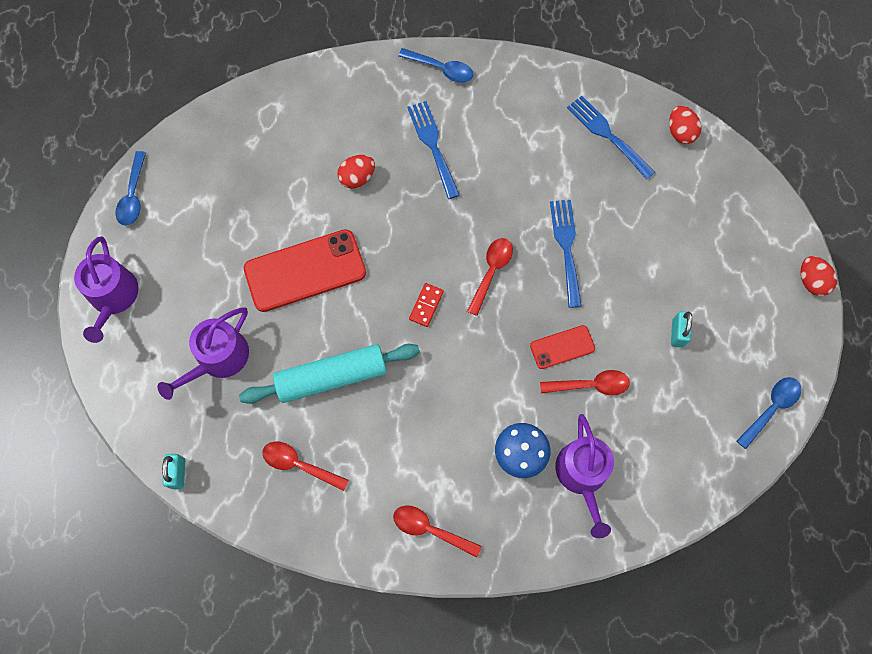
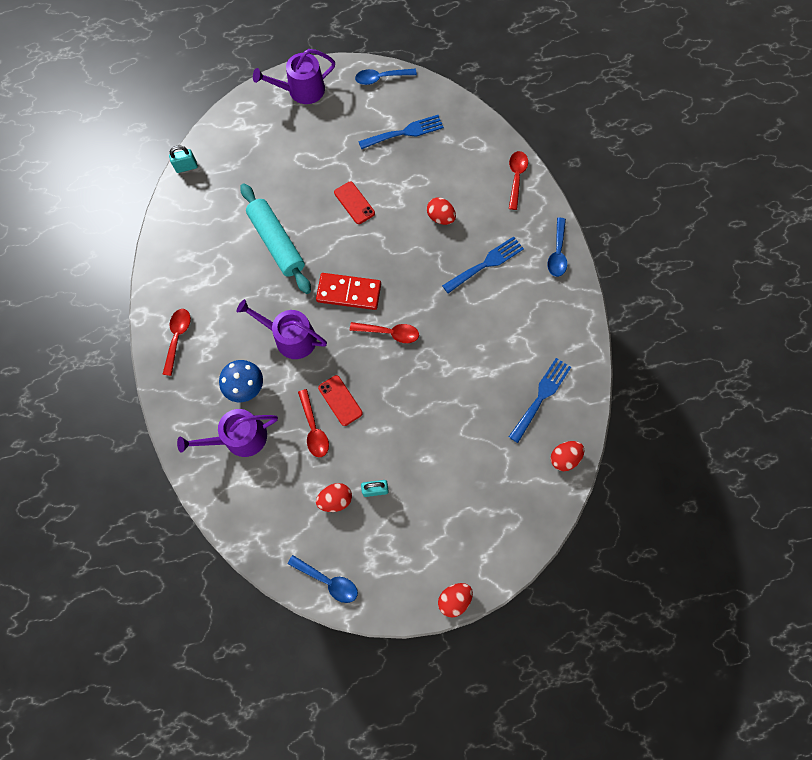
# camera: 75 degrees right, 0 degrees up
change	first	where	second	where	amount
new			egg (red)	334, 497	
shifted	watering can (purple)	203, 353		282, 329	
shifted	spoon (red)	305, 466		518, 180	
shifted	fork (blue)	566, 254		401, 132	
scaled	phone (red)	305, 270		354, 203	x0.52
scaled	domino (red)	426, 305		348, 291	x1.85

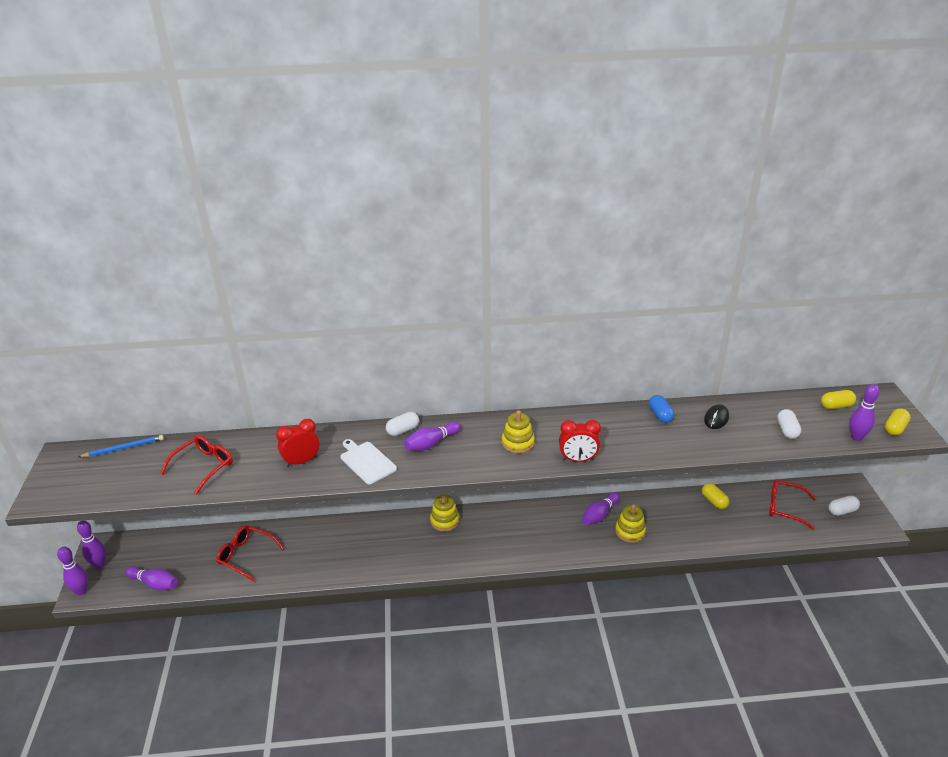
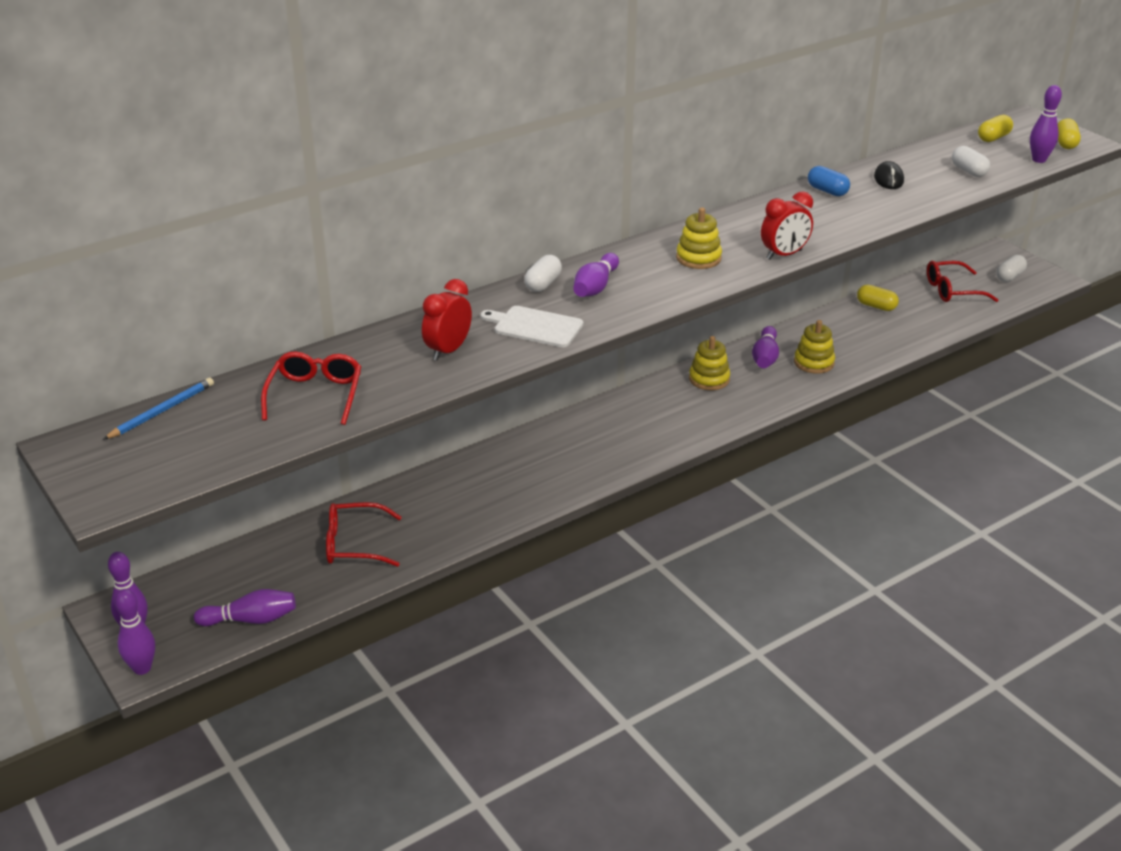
# camera: 30 degrees left, 0 degrees up
change	first	where	second	where	amount
shifted	stacking toy (yellow)	445, 513		709, 363	

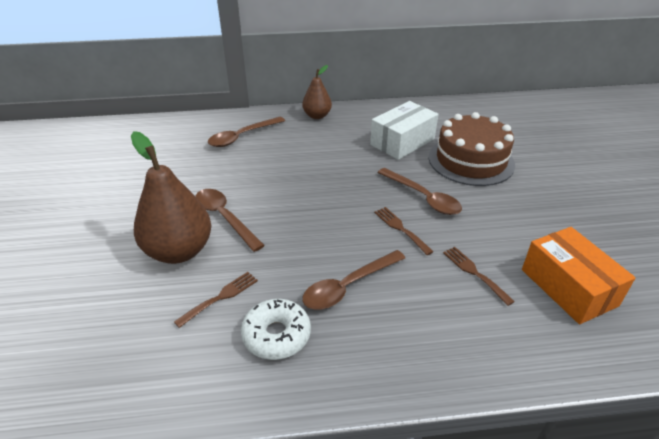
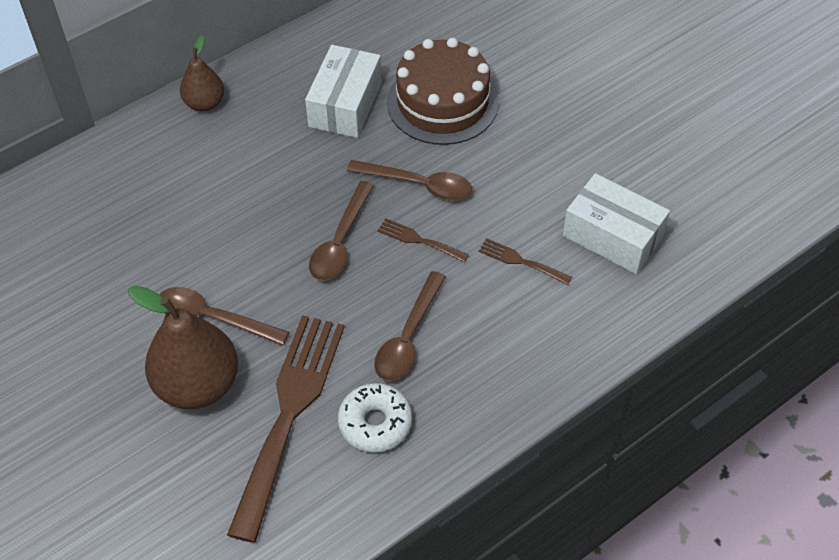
# camera: 30 degrees left, 15 degrees up
change	first	where	second	where	amount
shifted	spoon (brown)	246, 132		341, 231	
repainted	box (orange)	579, 275	box (white)	616, 223	
scaled	fork (brown)	216, 300		285, 429	x2.41

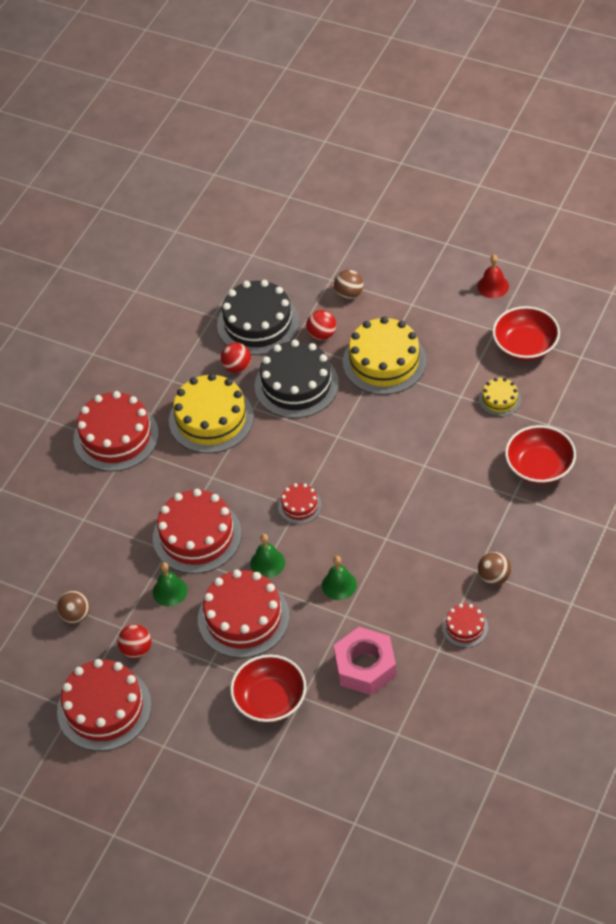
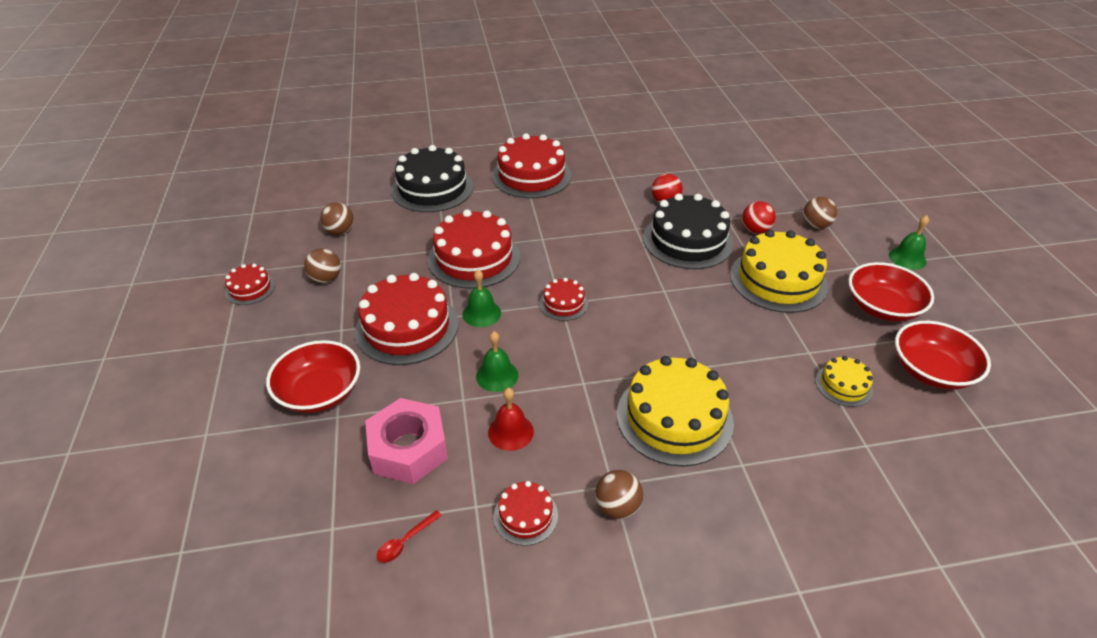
# camera: 50 degrees right, 10 degrees down
change	first	where	second	where	amount
new			spoon (red)	409, 536	
shifted	bell (green)	170, 584		909, 242	
shifted	cake (yellow)	211, 413		675, 411	
shifted	cake (black)	258, 317		432, 178	
shifted	bell (red)	493, 276		511, 419	
shifted	bowl (red)	540, 454		891, 292	
repainted	ball (red)	134, 641	ball (brown)	322, 265	
scaled	cake (red)	104, 705		250, 284	x0.49

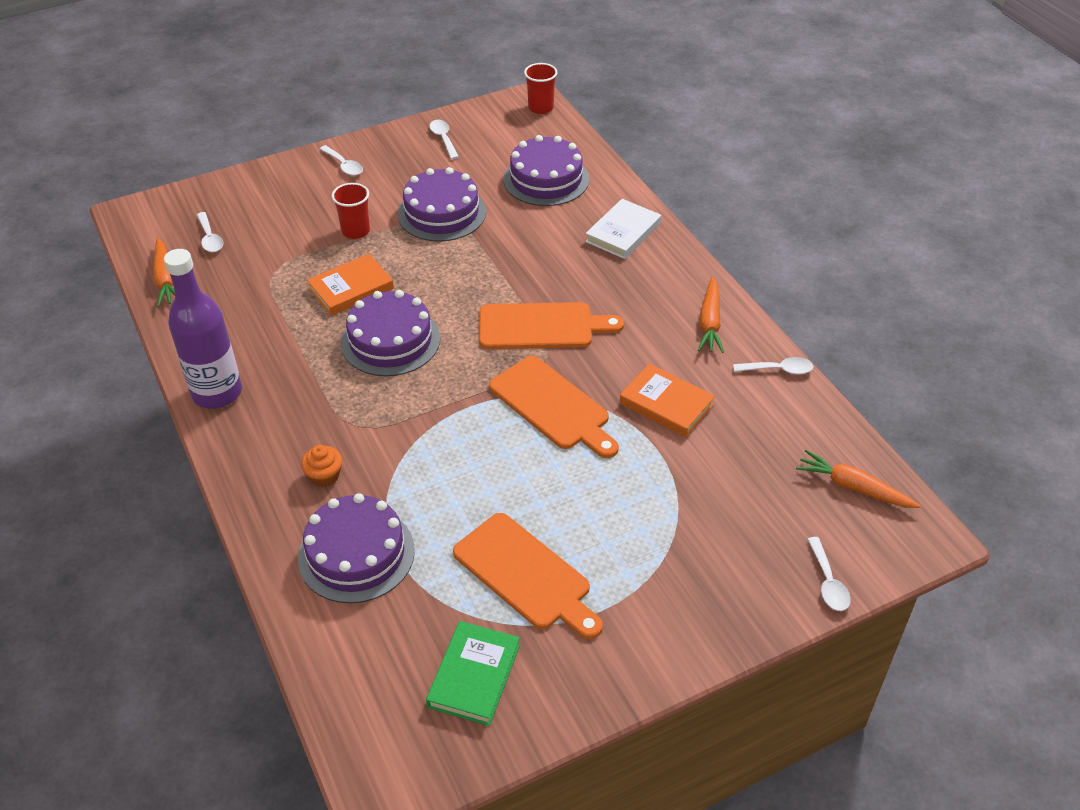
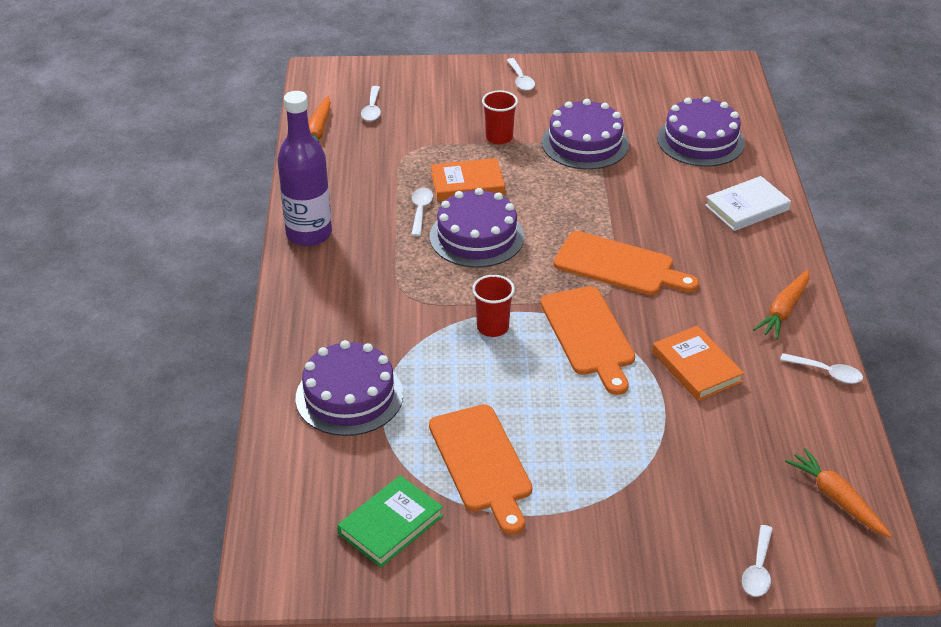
# camera: 25 degrees right, 5 degrees down
change	first	where	second	where	amount
gone	cupcake (orange)	321, 466			
shifted	spoon (white)	444, 139		422, 212	
shifted	cup (red)	540, 88		493, 306	

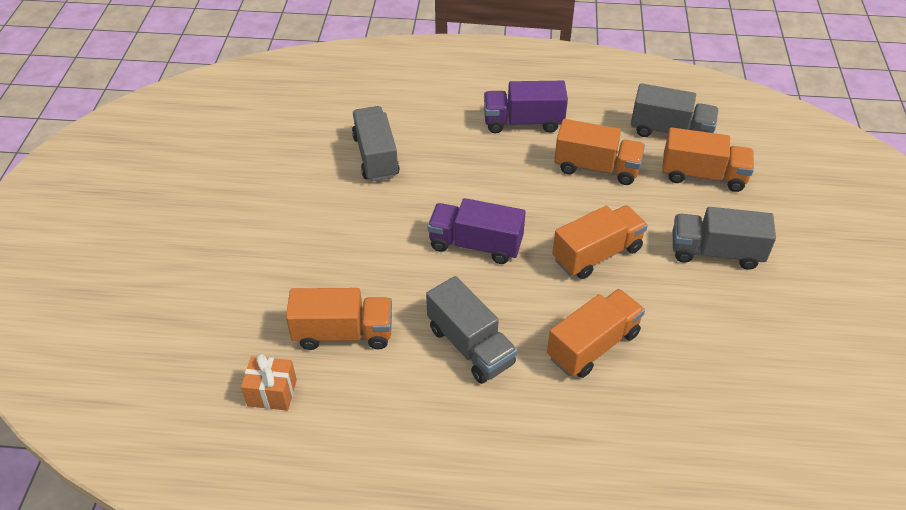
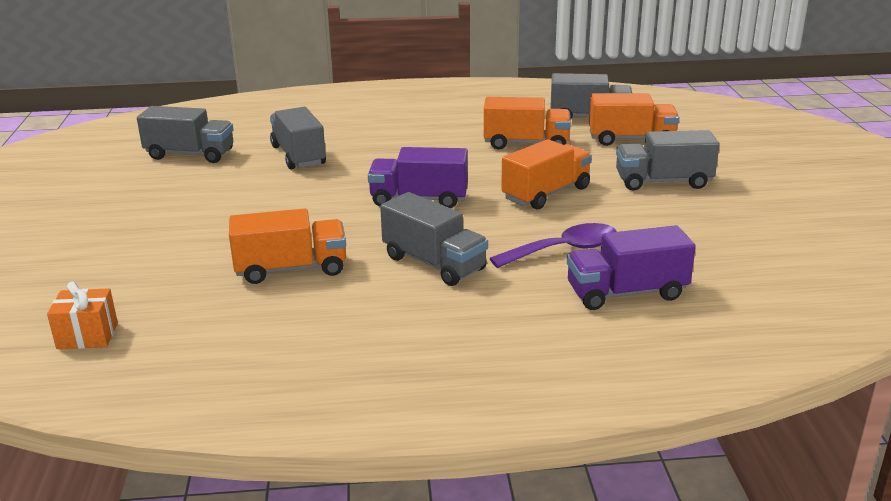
# camera: 10 degrees left, 20 degrees down
change	first	where	second	where	amount
new			truck (grey)	185, 134	
shifted	gift (orange)	269, 382		82, 315	
shifted	truck (purple)	526, 107		631, 267	
swapped	truck (orange)	596, 333	spoon (purple)	553, 245	

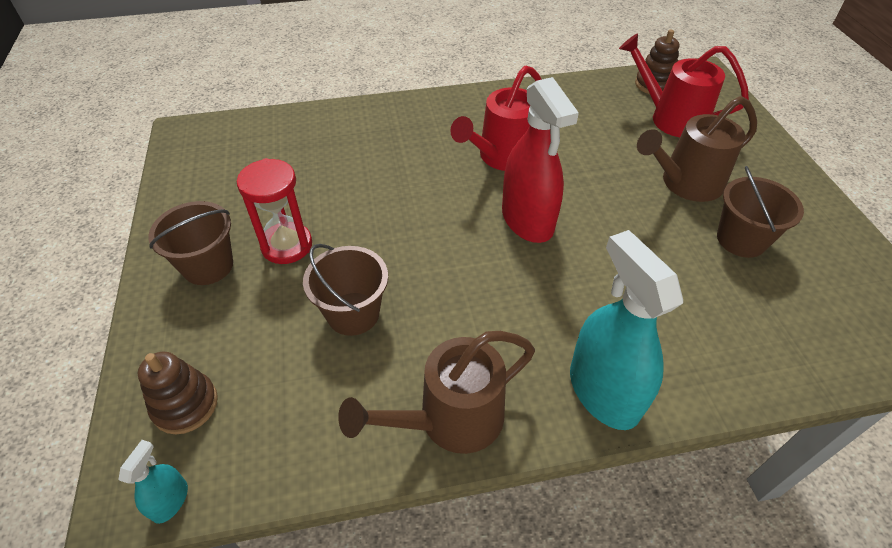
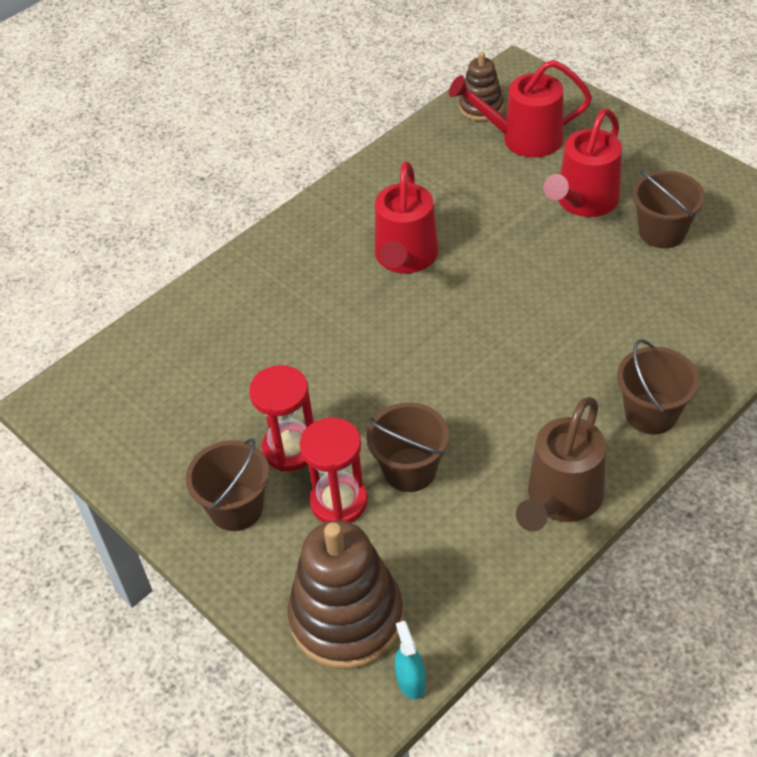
# camera: 30 degrees left, 0 degrees up
change	first	where	second	where	amount
gone	spray bottle (red)	540, 160			
new			hourglass (red)	334, 470	
swapped	spray bottle (turquoise)	626, 330	bucket (brown)	658, 386	
repainted	watering can (brown)	697, 149	watering can (red)	582, 162	
scaled	stacking toy (brown)	178, 393		345, 594	x1.83

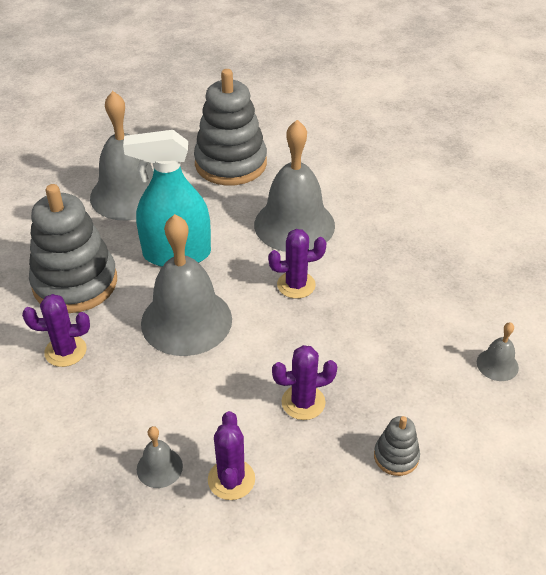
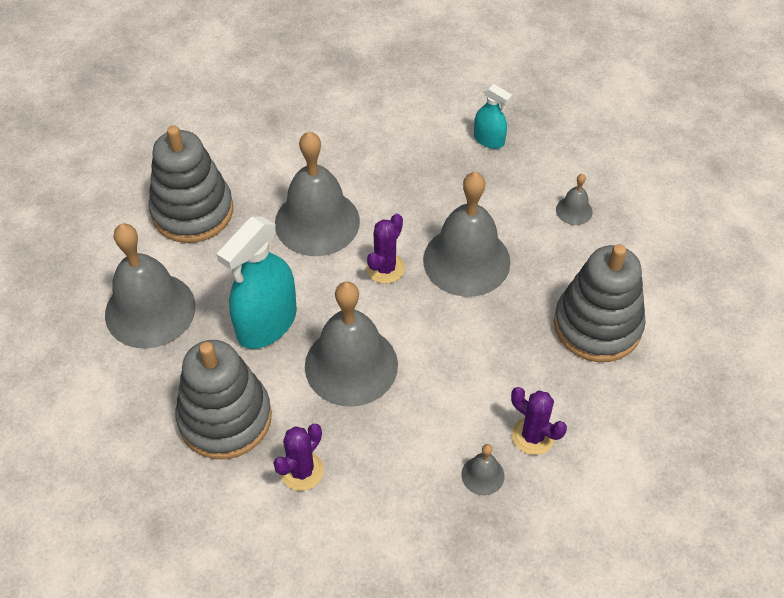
# camera: 50 degrees left, 10 degrees up
change	first	where	second	where	amount
gone	cactus (purple)	304, 382			
new			bell (grey)	467, 234	
new			spray bottle (turquoise)	493, 116	
scaled	stacking toy (grey)	397, 446		600, 303	x2.25

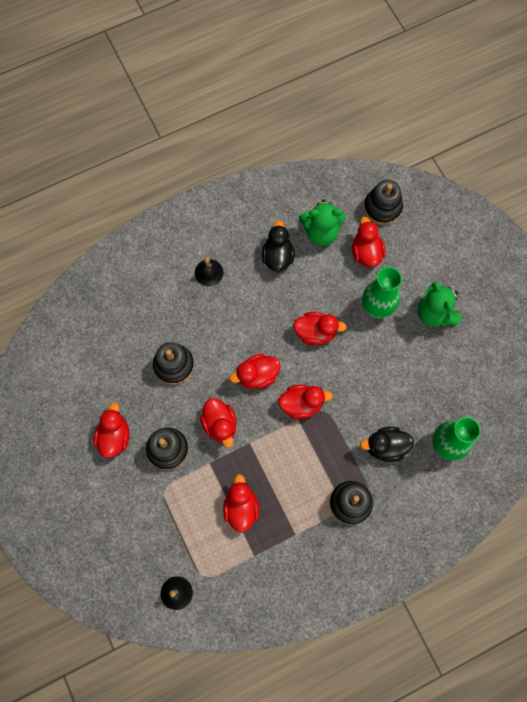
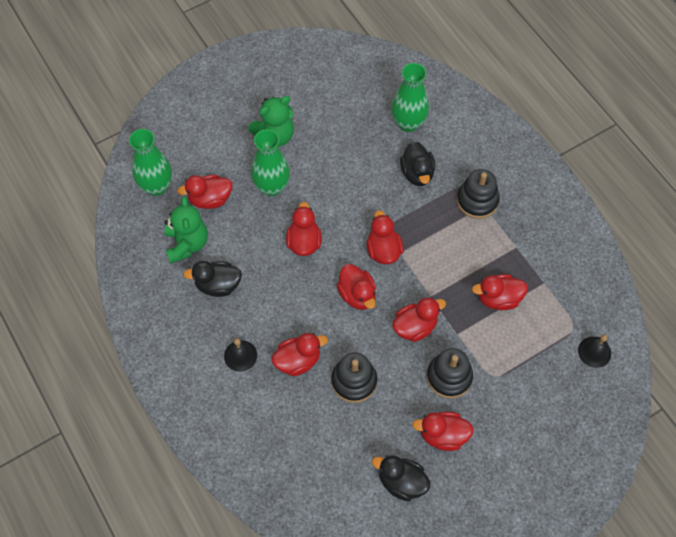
# camera: 95 degrees left, 10 degrees down
change	first	where	second	where	amount
new			duck (red)	300, 354	
new			duck (black)	401, 478	
swapped	stacking toy (black)	383, 202	vase (green)	150, 162	

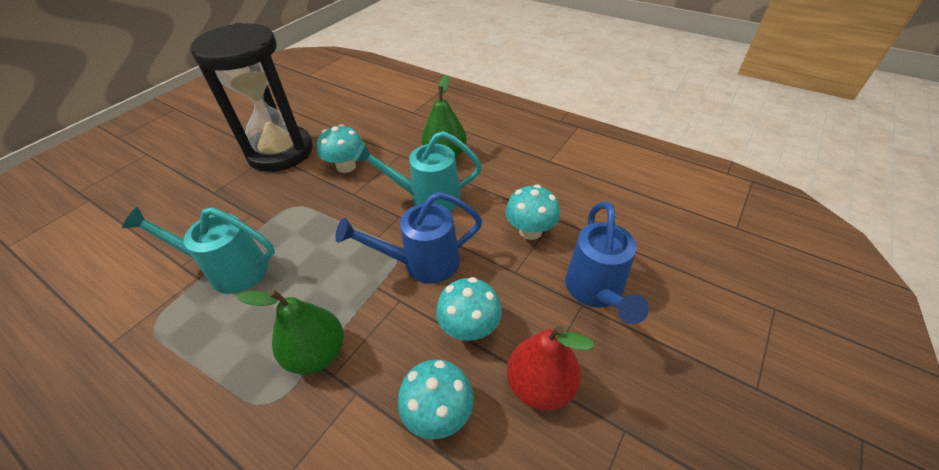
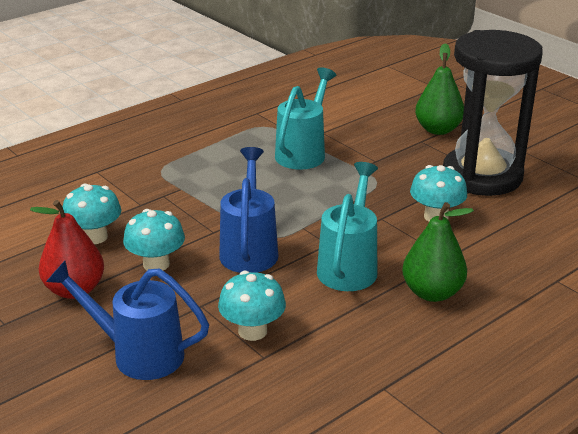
# camera: 105 degrees right, 15 degrees down
change	first	where	second	where	amount
shifted	pear (green)	290, 331		439, 89	

